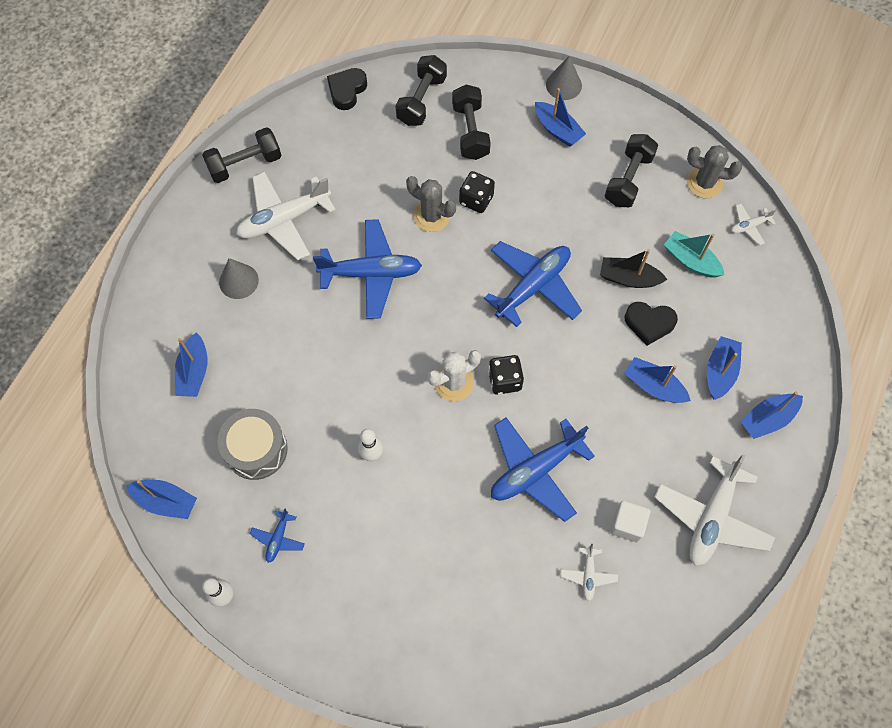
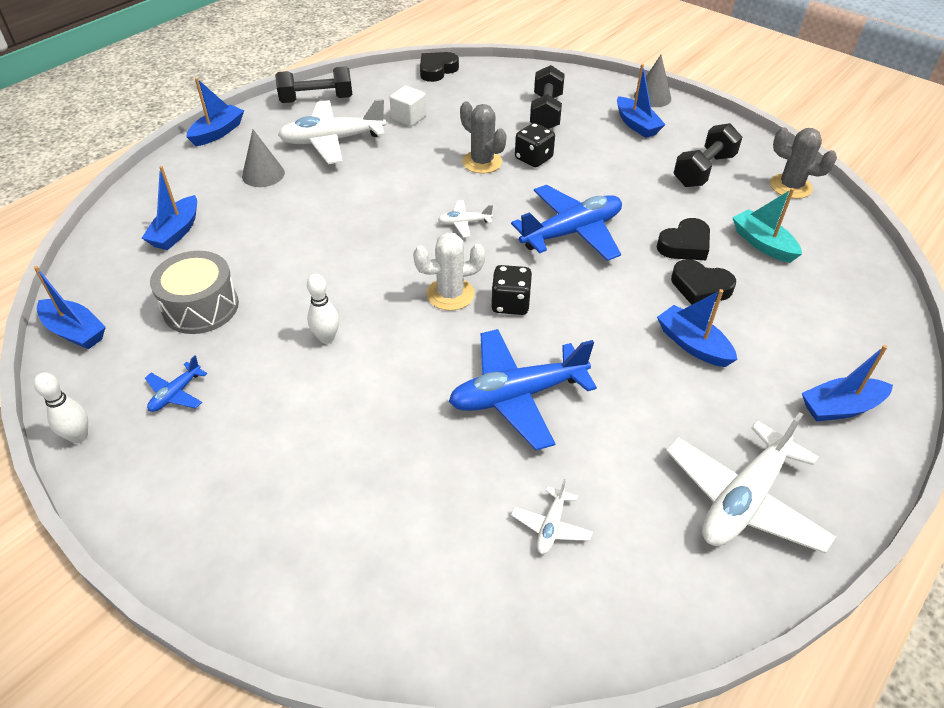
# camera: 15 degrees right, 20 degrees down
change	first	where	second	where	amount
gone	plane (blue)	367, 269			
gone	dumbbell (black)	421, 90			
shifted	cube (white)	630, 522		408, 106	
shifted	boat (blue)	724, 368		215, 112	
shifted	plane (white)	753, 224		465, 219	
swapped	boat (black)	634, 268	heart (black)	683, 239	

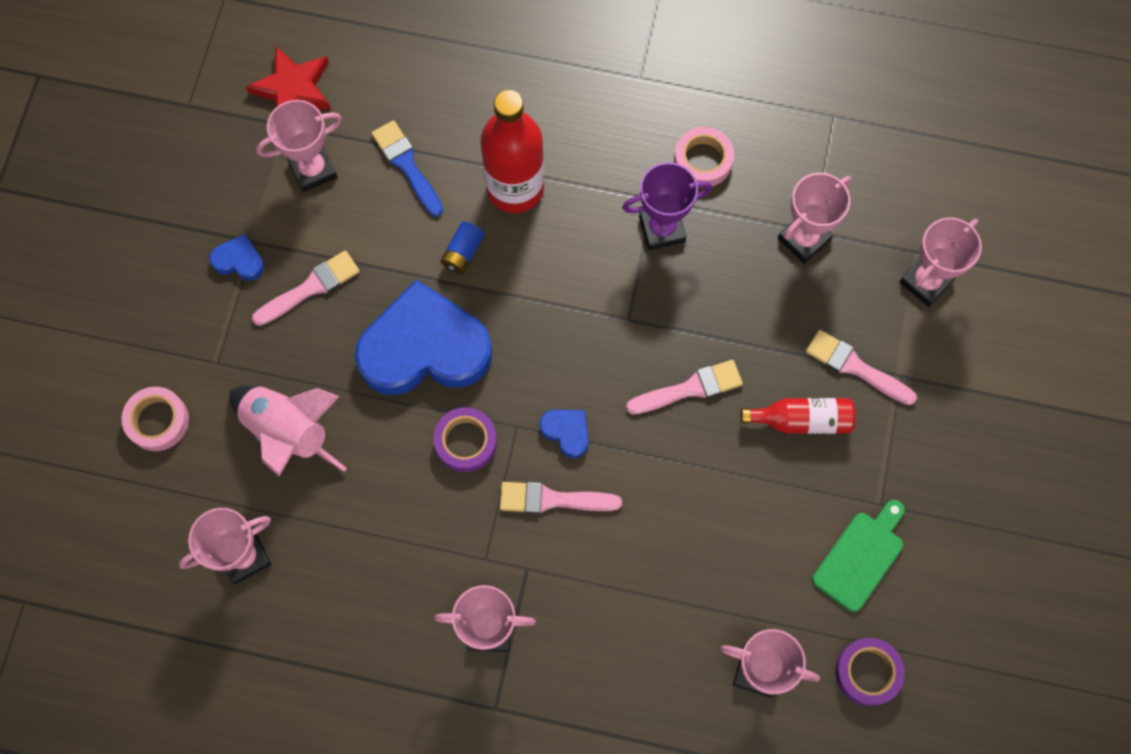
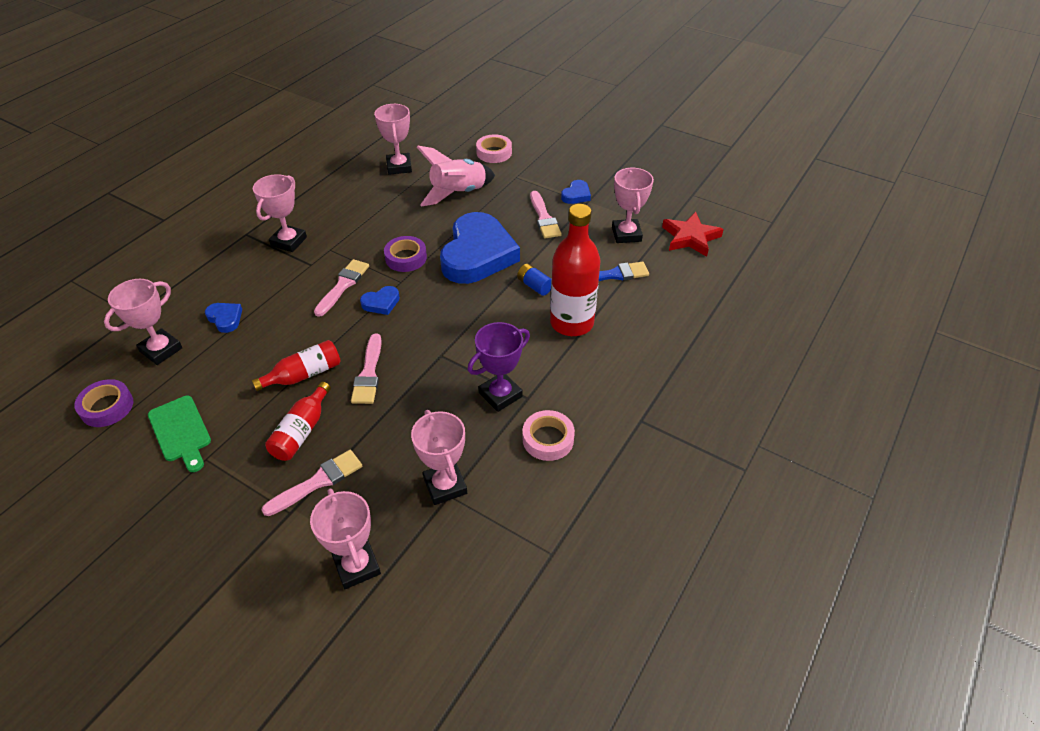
# camera: 110 degrees right, 25 degrees down
change	first	where	second	where	amount
new			heart (blue)	224, 318	
new			bottle (red)	296, 365	
rotated	trophy (purple)	667, 206		499, 367	45 degrees clockwise

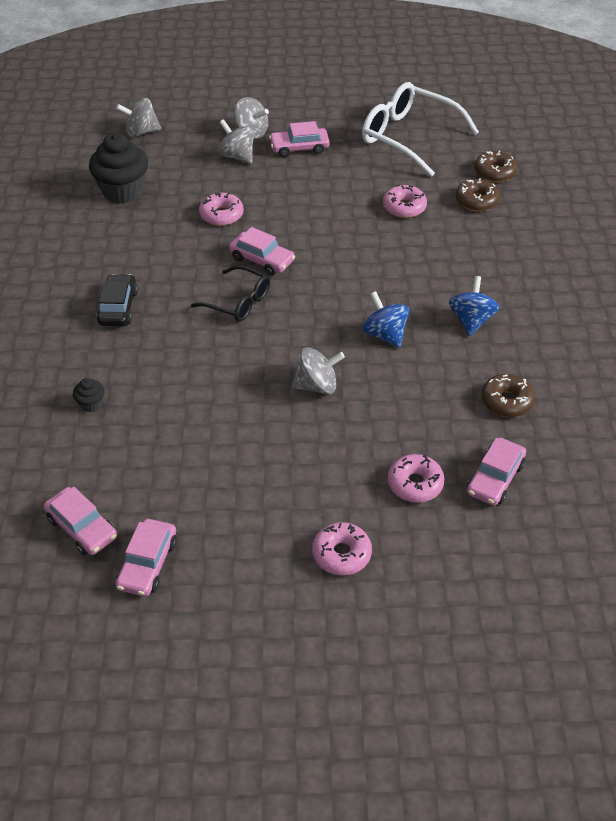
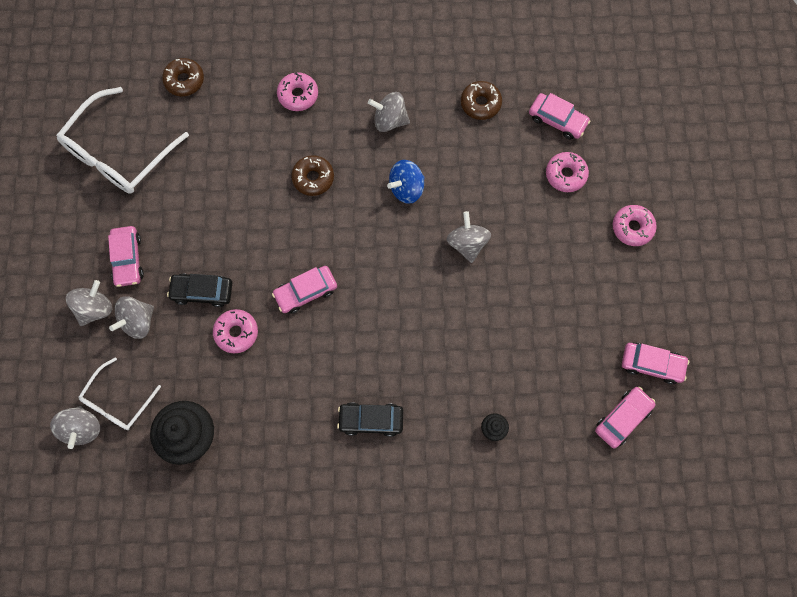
# camera: 90 degrees left, 25 degrees up
change	first	where	second	where	amount
gone	glasses (black)	230, 293			
new			glasses (white)	120, 393	
new			car (black)	199, 290	
shifted	donut (pink)	405, 201		297, 91	
shifted	donut (brown)	478, 195		312, 175	
repainted	spinning top (blue)	474, 306	spinning top (grey)	389, 112	
rotated	car (pink)	262, 251		304, 290	150 degrees counterclockwise

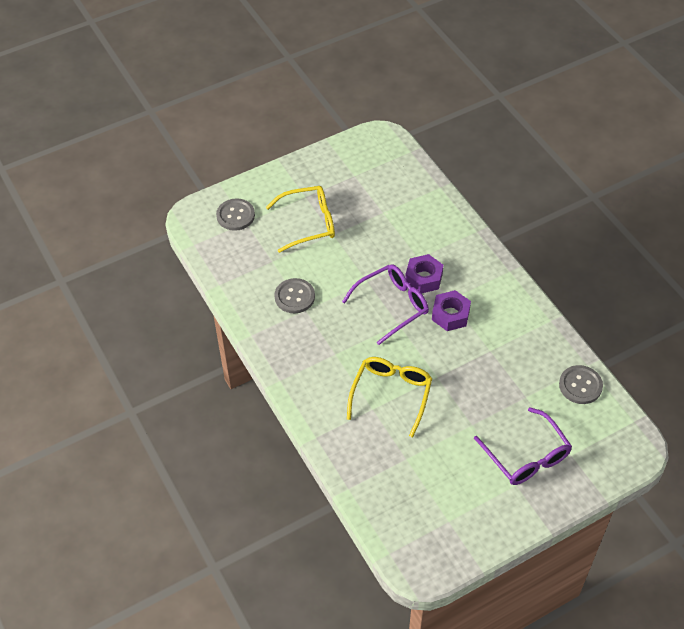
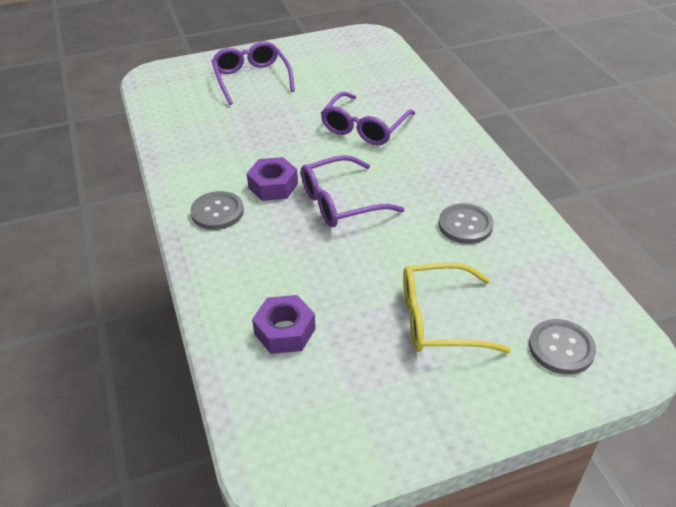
# camera: 170 degrees left, 10 degrees down
change	first	where	second	where	amount
shifted	nut (purple)	424, 274		284, 324	
shifted	button (grey)	581, 384		217, 210	
repainted	glasses (yellow)	389, 397	glasses (purple)	368, 118	

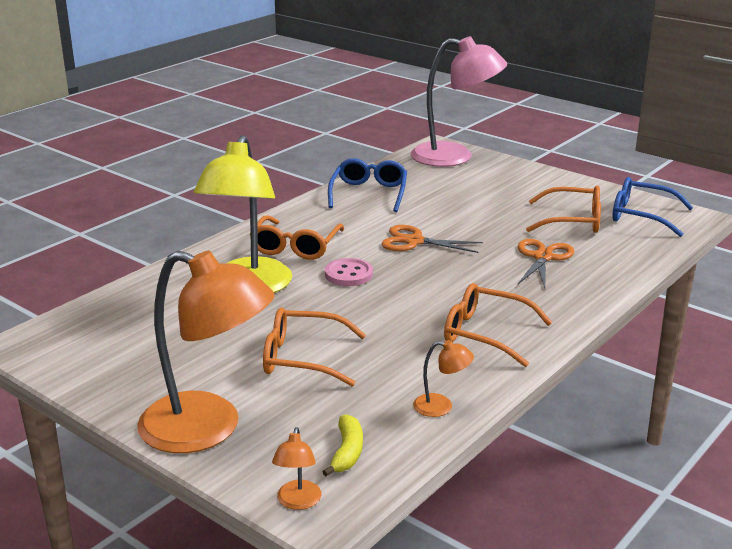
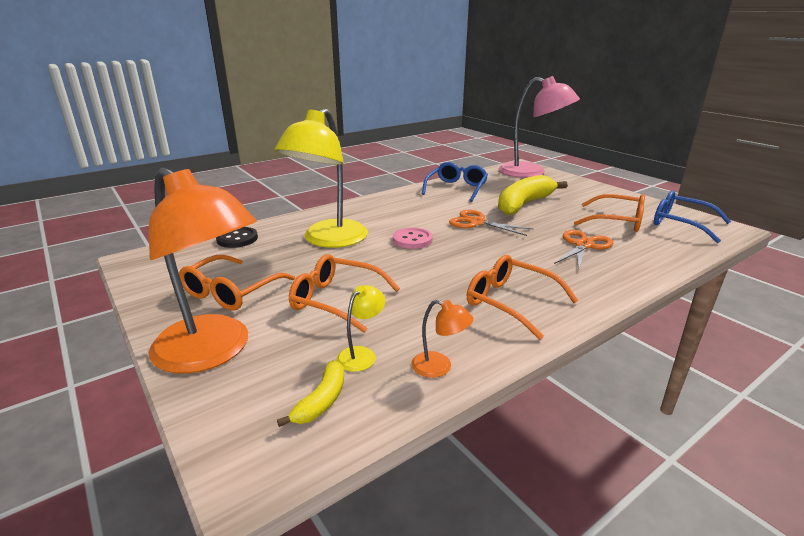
# camera: 15 degrees right, 0 degrees up
change	first	where	second	where	amount
gone	lamp (orange)	296, 468			
new			button (black)	237, 237	
new			lamp (yellow)	361, 328	
new			banana (yellow)	533, 195	
shifted	glasses (orange)	296, 238		237, 283	

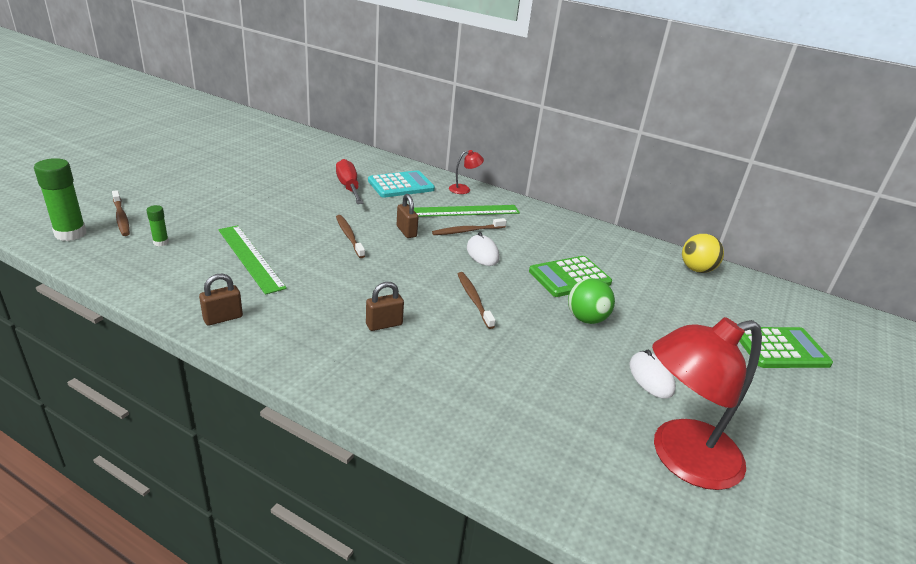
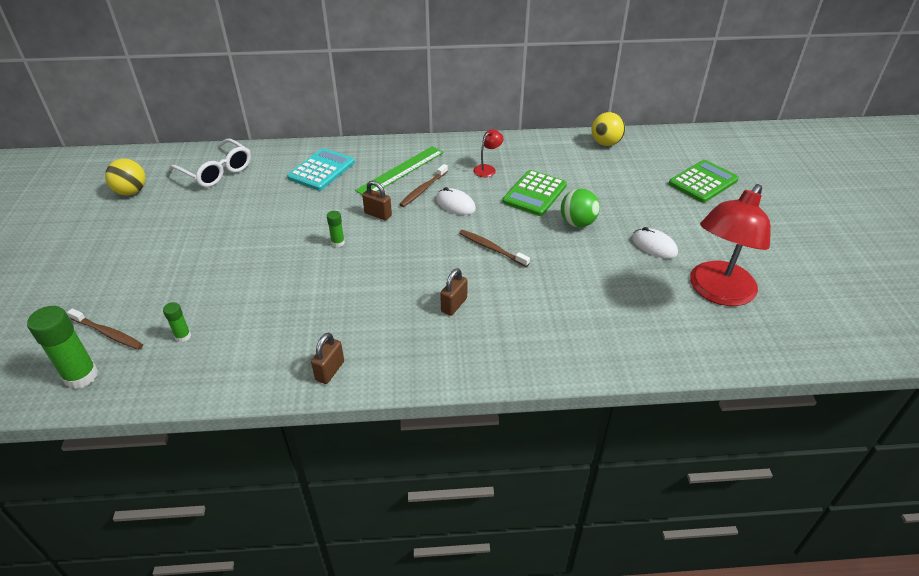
# camera: 30 degrees left, 10 degrees up
change	first	where	second	where	amount
gone	ruler (green)	252, 260			
gone	screwdriver (red)	349, 181			
new			ball (yellow)	125, 177	
new			glasses (white)	210, 163	
shifted	lamp (red)	466, 172		488, 153	
swapped	toothbrush (brown)	350, 236	glue stick (green)	336, 229	

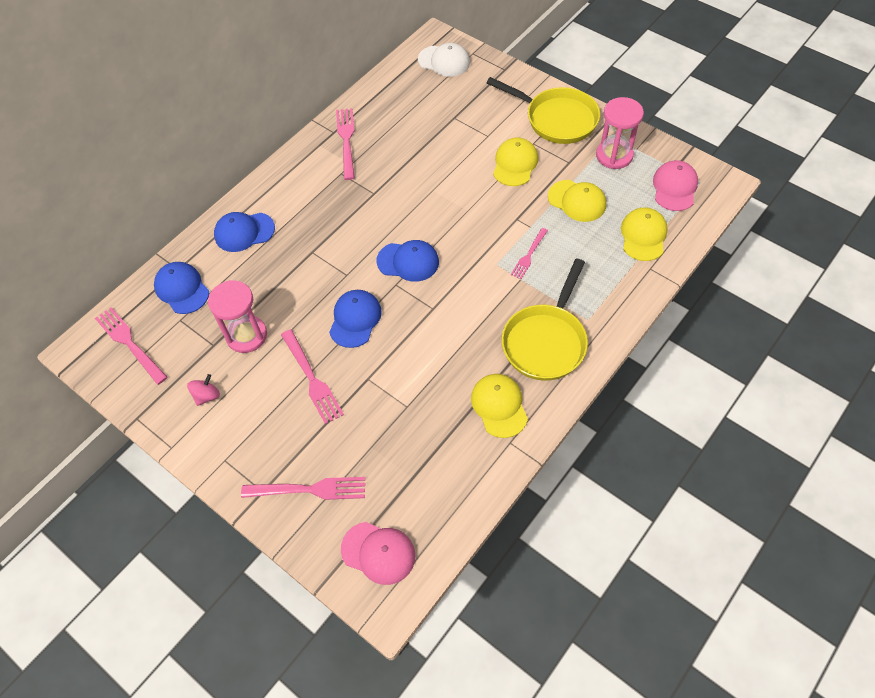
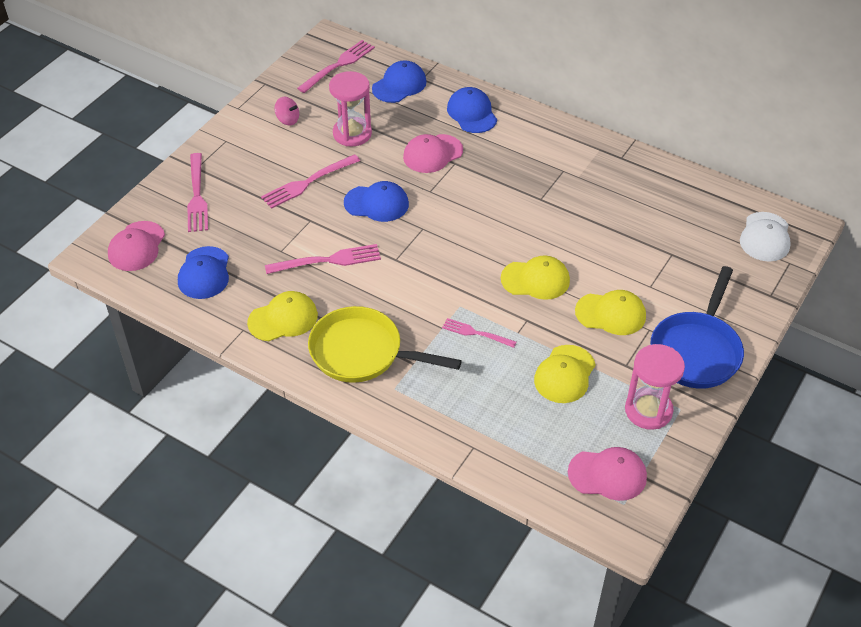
# camera: 80 degrees right, 10 degrees down
change	first	where	second	where	amount
new			cap (pink)	433, 153	
shifted	fork (pink)	345, 144		323, 259	
shifted	cap (blue)	407, 261		203, 272	
shifted	cap (yellow)	644, 234		535, 277	
repainted	pan (yellow)	543, 110	pan (blue)	697, 327	

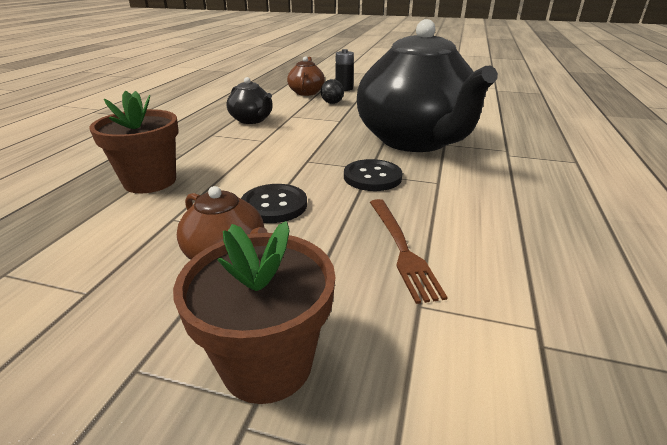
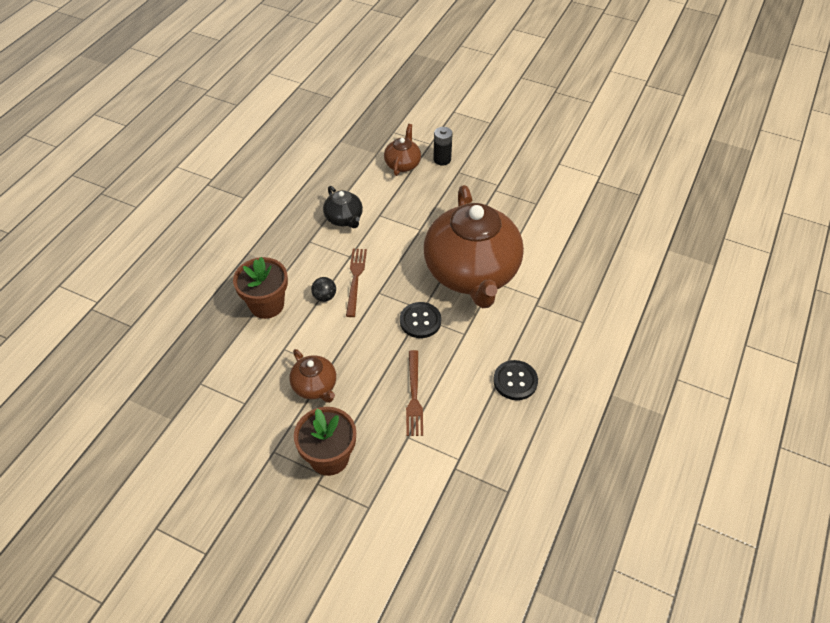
# camera: 10 degrees right, 20 degrees up
change	first	where	second	where	amount
new			fork (brown)	356, 283	
shifted	button (black)	274, 203		515, 380	
shifted	ball (black)	332, 91		323, 289	
repainted	teapot (black)	427, 85	teapot (brown)	474, 246	

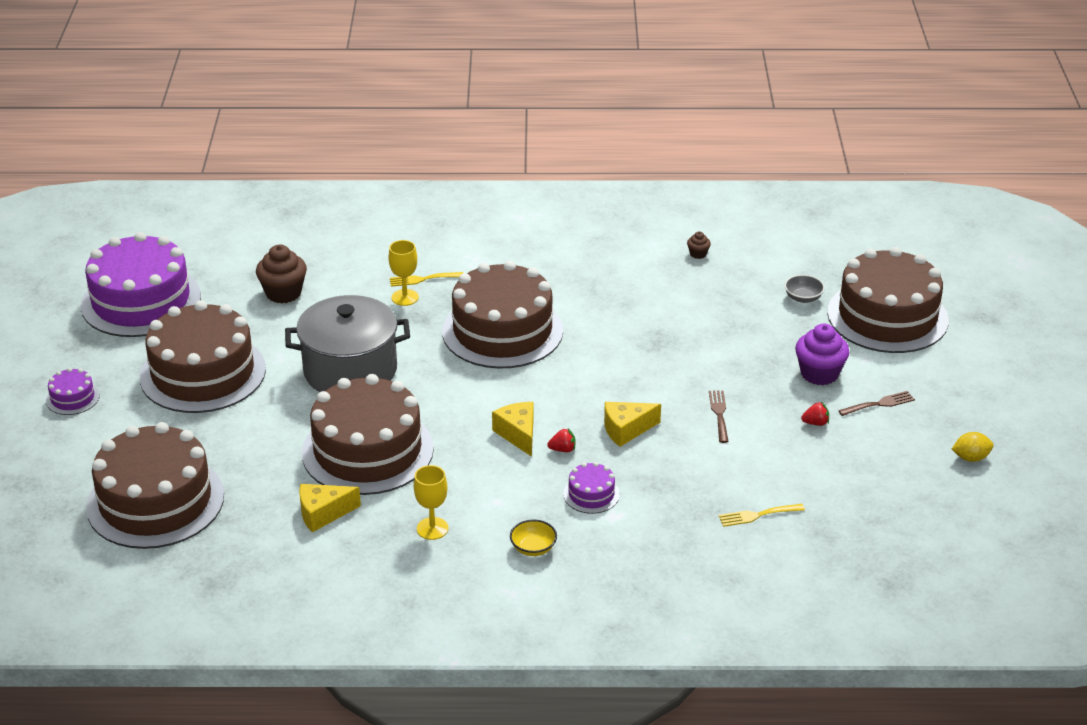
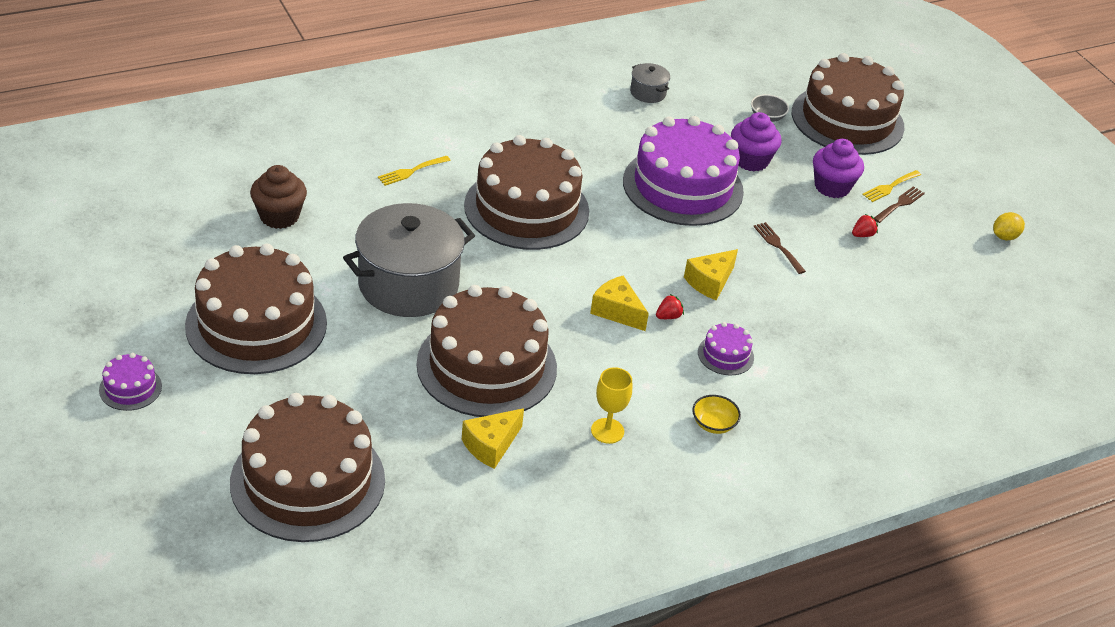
# camera: 30 degrees left, 5 degrees up
change	first	where	second	where	amount
gone	goblet (yellow)	404, 273			
new			cupcake (purple)	756, 142	
shifted	cake (purple)	141, 284		683, 171	
shifted	fork (yellow)	762, 515		891, 186	
swapped	cupcake (brown)	699, 245	pot (grey)	650, 83	

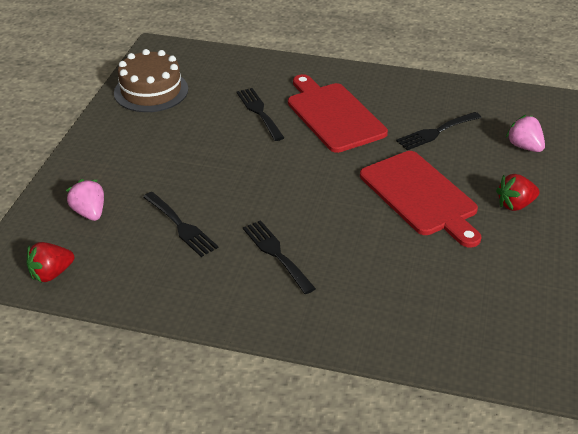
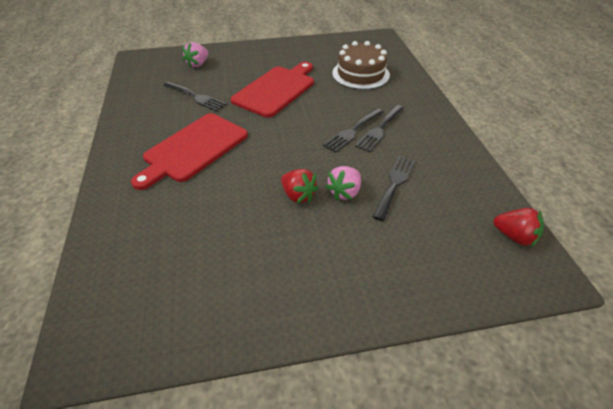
# camera: 115 degrees left, 5 degrees up
change	first	where	second	where	amount
shifted	strawberry (pink)	85, 200		343, 183	
shifted	cake (brown)	151, 80		361, 65	
shifted	fork (black)	260, 114		353, 130	
shifted	strawberry (red)	518, 192		300, 186	

